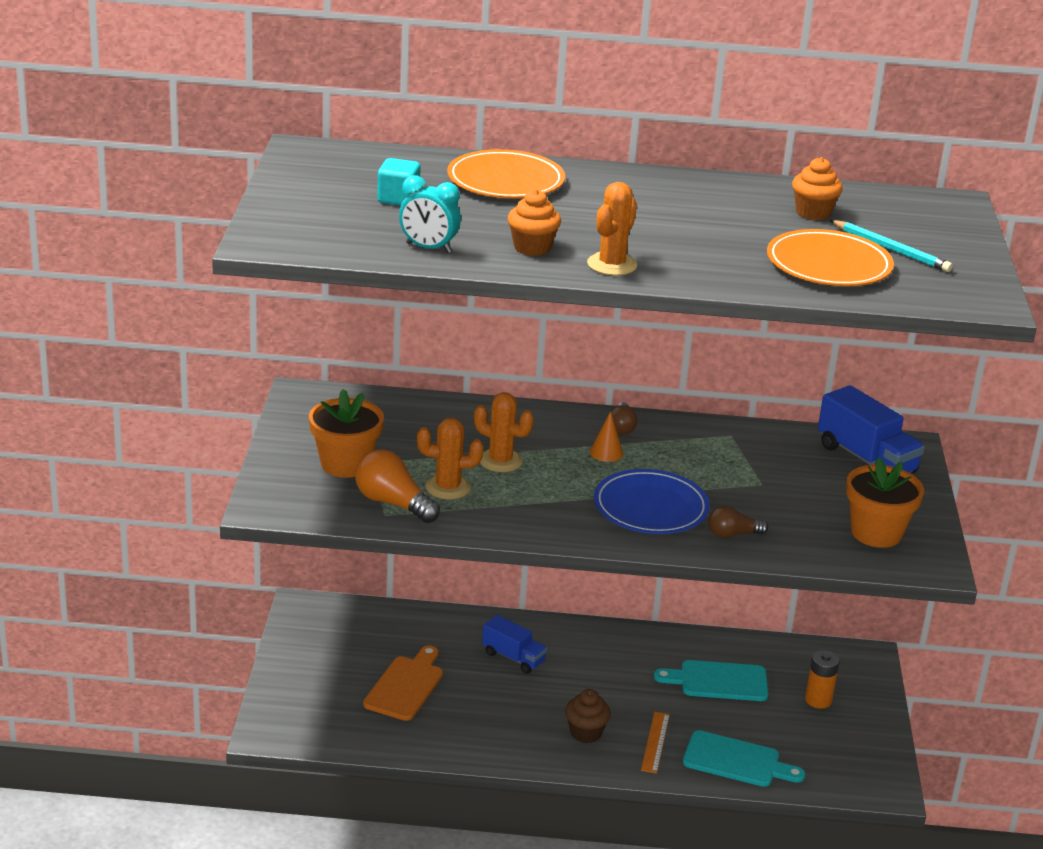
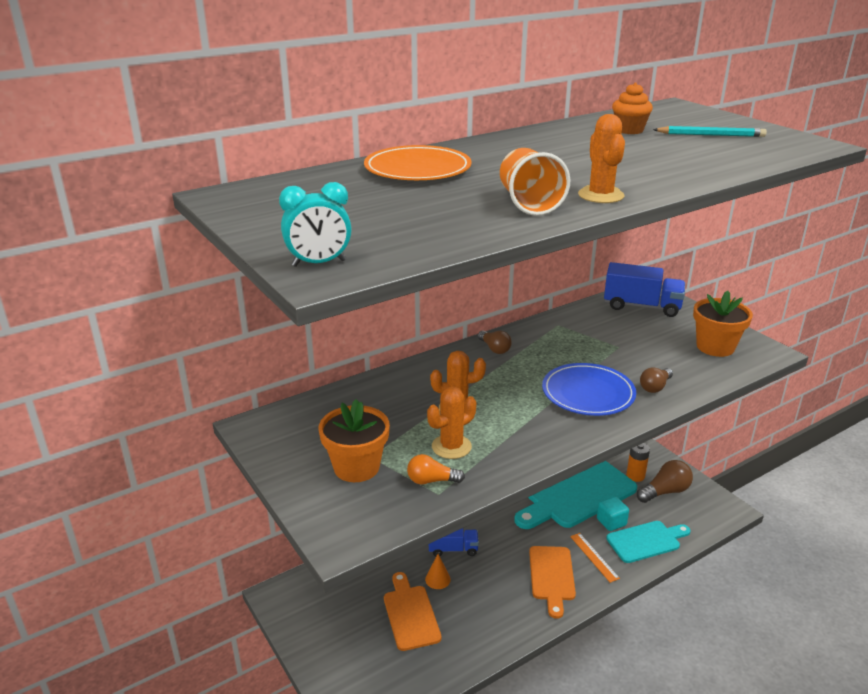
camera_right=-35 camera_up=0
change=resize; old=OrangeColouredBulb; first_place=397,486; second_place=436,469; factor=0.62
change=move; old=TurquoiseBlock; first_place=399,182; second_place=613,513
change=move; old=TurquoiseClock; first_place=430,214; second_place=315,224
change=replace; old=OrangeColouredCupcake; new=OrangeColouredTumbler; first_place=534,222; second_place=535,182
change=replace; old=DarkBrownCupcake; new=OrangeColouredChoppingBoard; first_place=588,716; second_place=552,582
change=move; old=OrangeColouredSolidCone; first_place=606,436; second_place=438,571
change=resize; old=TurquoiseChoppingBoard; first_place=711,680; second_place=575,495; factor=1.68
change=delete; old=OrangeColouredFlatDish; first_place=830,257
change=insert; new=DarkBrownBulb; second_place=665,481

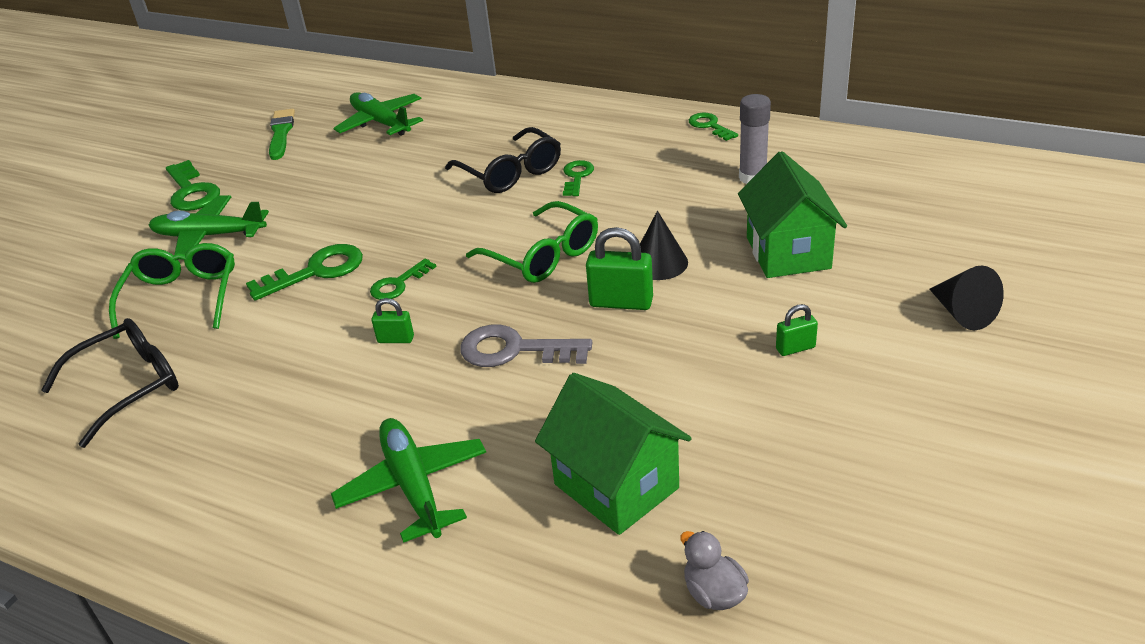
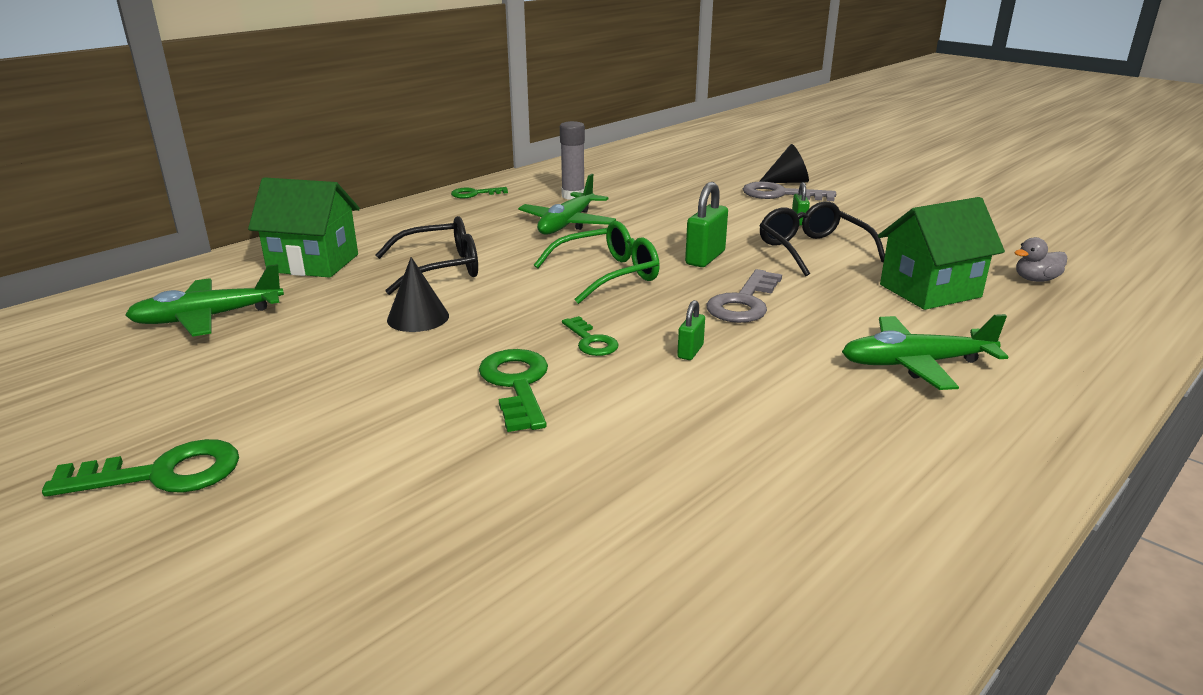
camera_right=-75 camera_up=-10
change=move; old=BlackGlasses; first_place=110,383; second_place=822,238
change=delete; old=GreenGlasses; first_place=172,291
change=move; old=GreenToyPlane; first_place=209,225; second_place=567,204
change=delete; old=GreenBrush; first_place=282,134
change=delete; old=GreenDoorKey; first_place=578,178
change=move; old=BlackSolidCone; first_place=664,245; second_place=418,294
change=move; old=GreenToyHouse; first_place=792,214; second_place=304,227
change=insert; new=AshGreyDoorKey; second_place=789,191

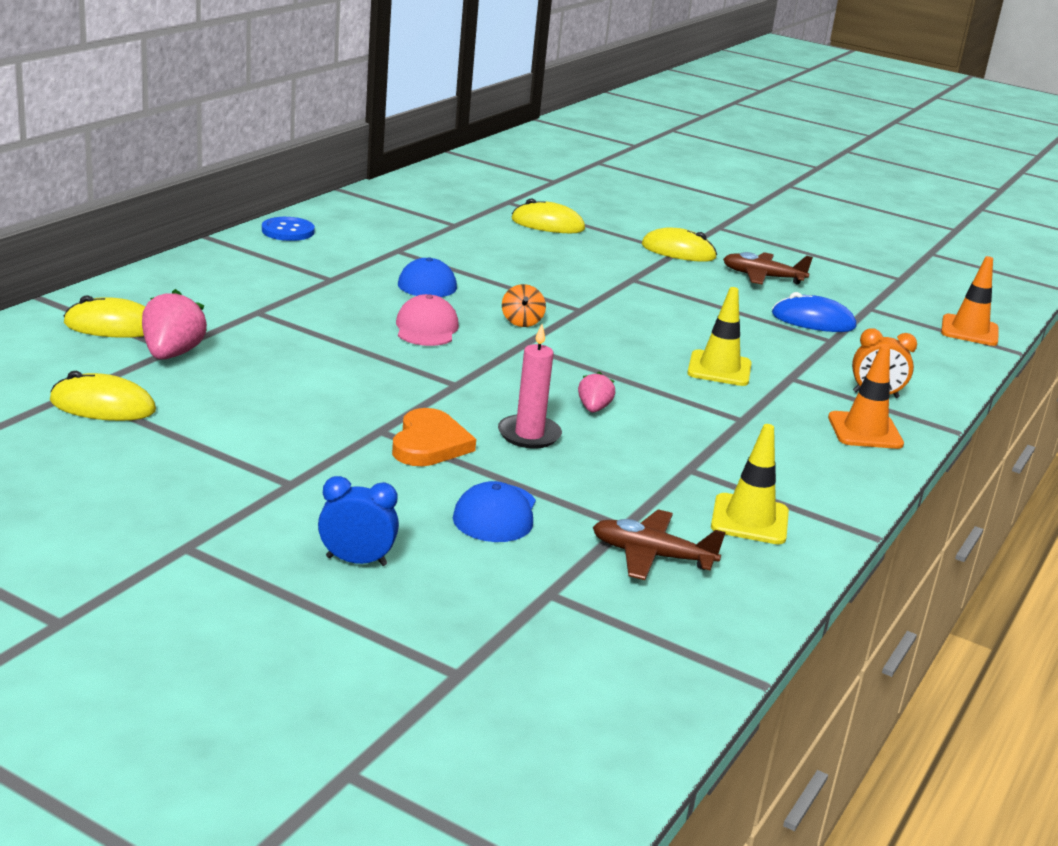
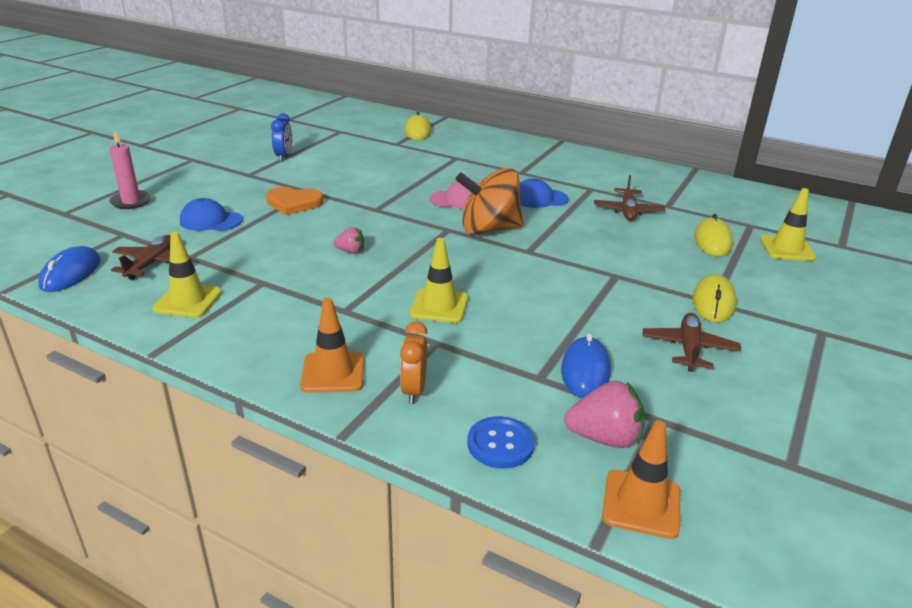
camera_right=90 camera_up=5
change=delete; old=GoldenPcMouse; first_place=103,396
change=move; old=RosePinkToyStrawberry; first_place=174,324; second_place=604,414
change=move; old=RoyalBlueShirtButton; first_place=288,229; second_place=501,442
change=move; old=RoyalBlueClock; first_place=358,521; second_place=281,137
change=move; old=RosePinkCandle; first_place=530,386; second_place=130,169
change=resize; old=OrangeColouredWhirligig; first_place=524,305; second_place=489,201; factor=2.32
change=insert; new=RoyalBluePcMouse; second_place=69,269
change=insert; new=DarkBrownToyPlane; second_place=629,198
change=insert; new=GoldenTrafficCone; second_place=788,224

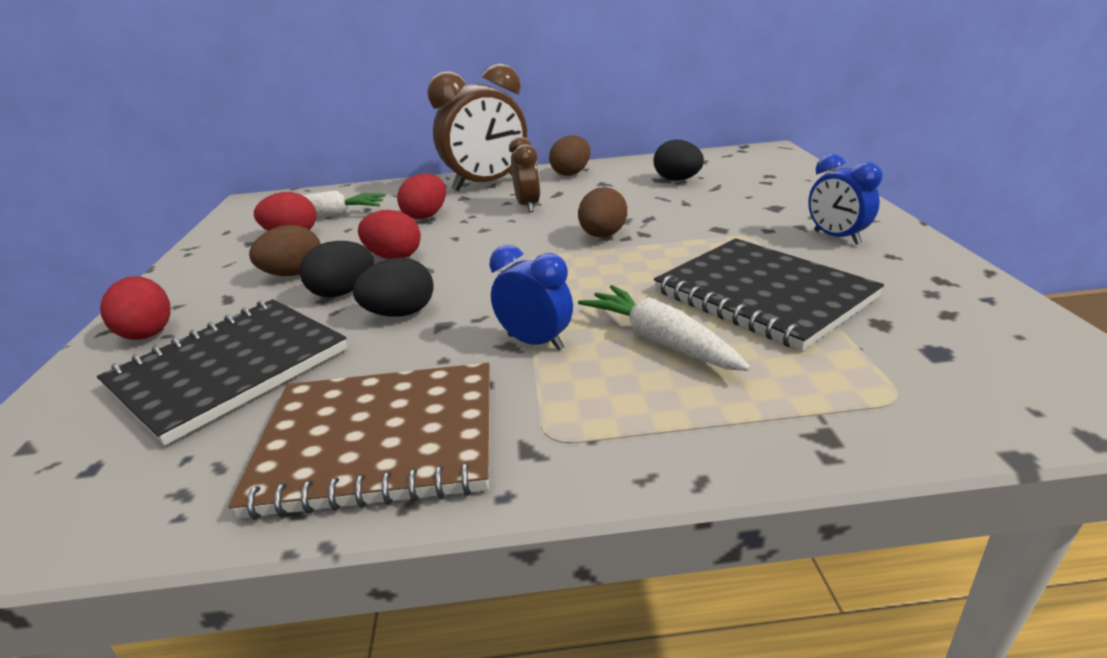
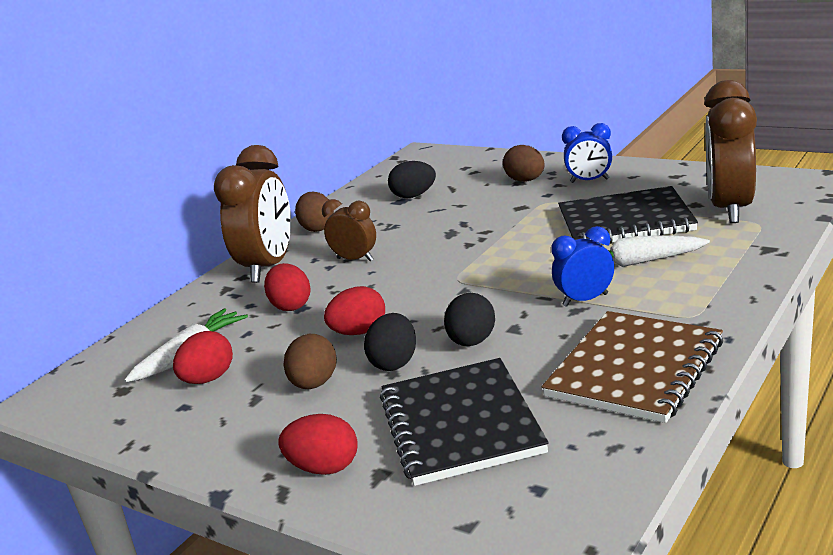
camera_right=-50 camera_up=-5
change=move; old=DarkBrownEgg; first_place=602,212; second_place=524,163
change=insert; new=DarkBrownClock; second_place=731,151

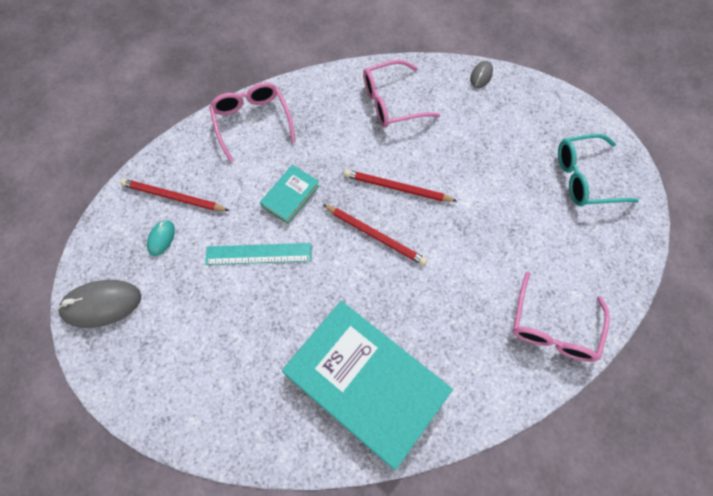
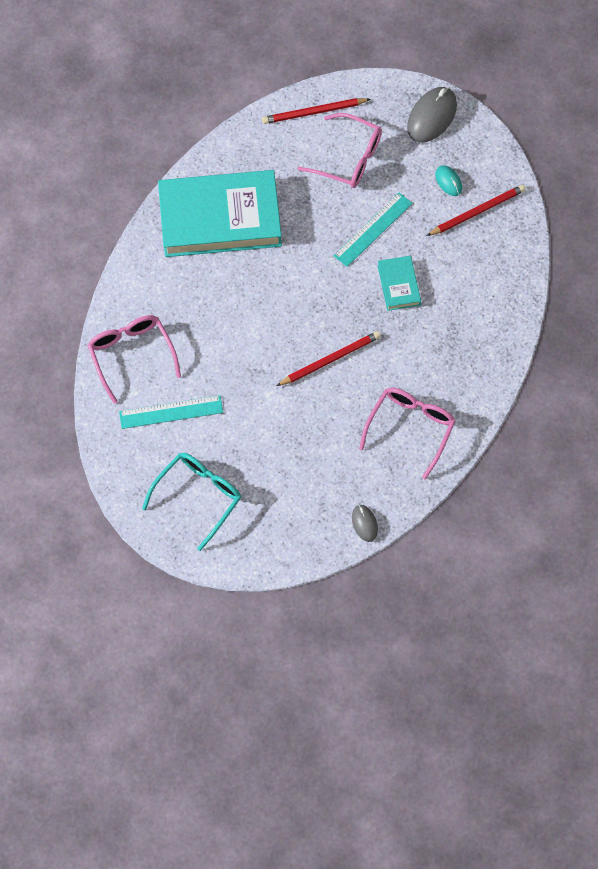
camera_right=135 camera_up=0
change=move; old=RosePinkGlasses; first_place=252,122; second_place=339,150
change=move; old=ScarletLeadPencil; first_place=374,235; second_place=316,111
change=insert; new=TurquoiseRuler; second_place=171,412

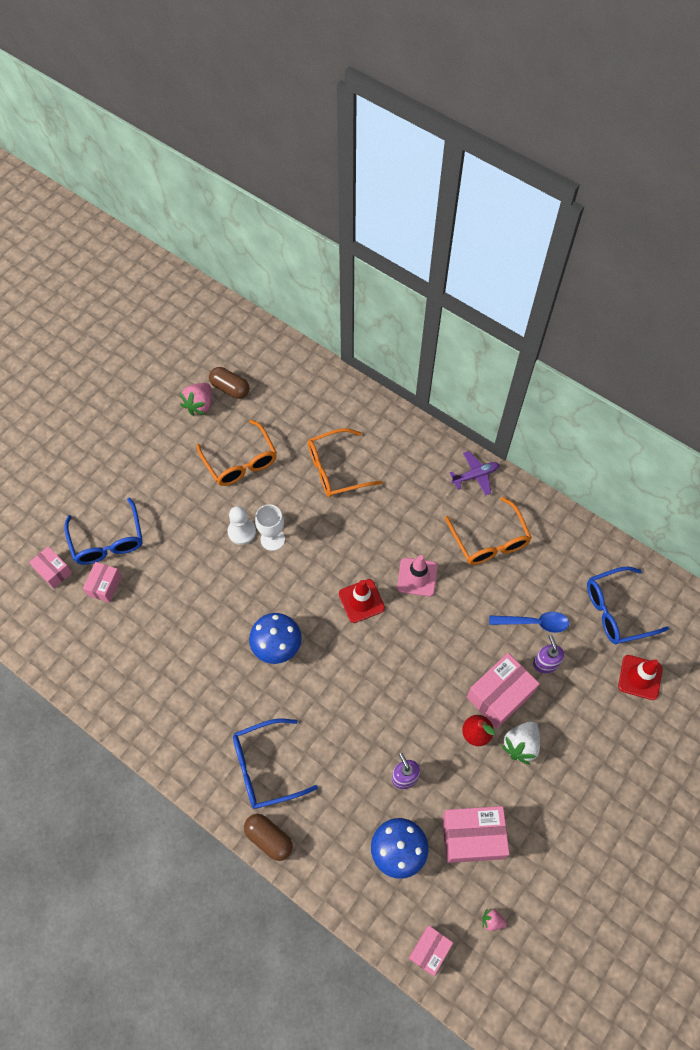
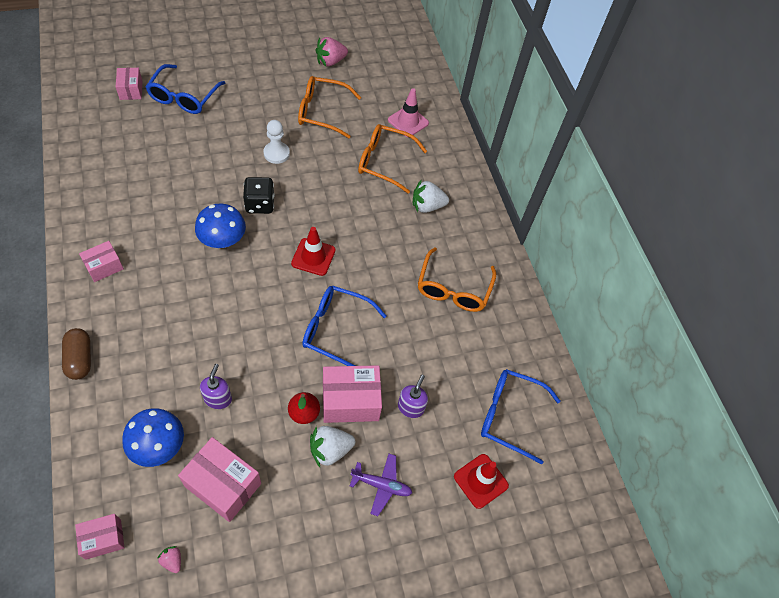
camera_right=30 camera_up=-5
change=move; old=RosePinkParcel; first_place=102,582; second_place=101,261
change=rotate; old=OrangeColouredGlasses; first_place=237,453; second_place=329,107; degrees=90
change=delete; old=DarkBrownCapsule; first_place=229,383
change=move; old=RoyalBlueGlasses; first_place=275,763; second_place=344,325
change=delete; old=SnowWhiteGoblet; first_place=270,527
change=move; old=RosePinkTrafficCone; first_place=417,576; second_place=408,112
change=move; old=VioletToyPlane; first_place=474,473; second_place=381,485
change=delete; old=RoyalBlueSpoon; first_place=529,622
change=insert; new=BlackDice; second_place=259,195
change=insert; new=SnowWhiteToyStrawberry; second_place=431,196

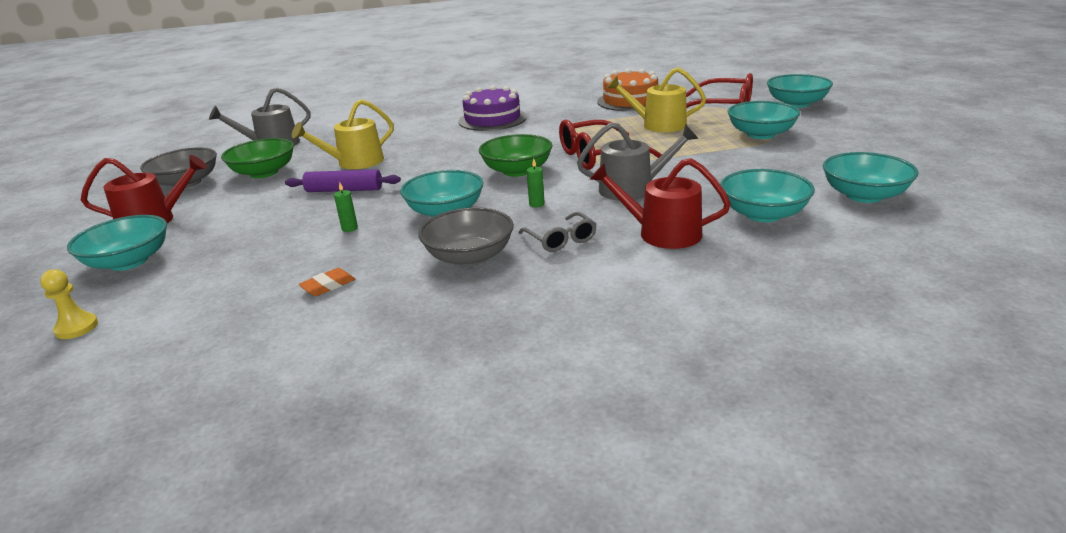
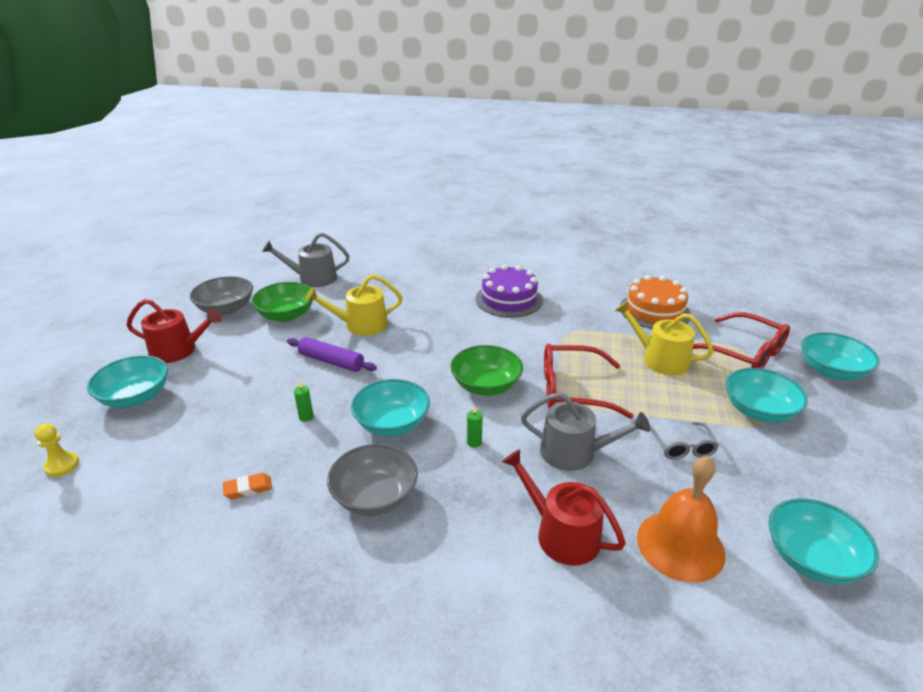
camera_right=20 camera_up=5
change=move; old=AshGreyGlasses; first_place=557,232; second_place=684,441
change=replace; old=TurquoiseServingBowl; new=OrangeColouredSchoolBell; first_place=767,195; second_place=681,519

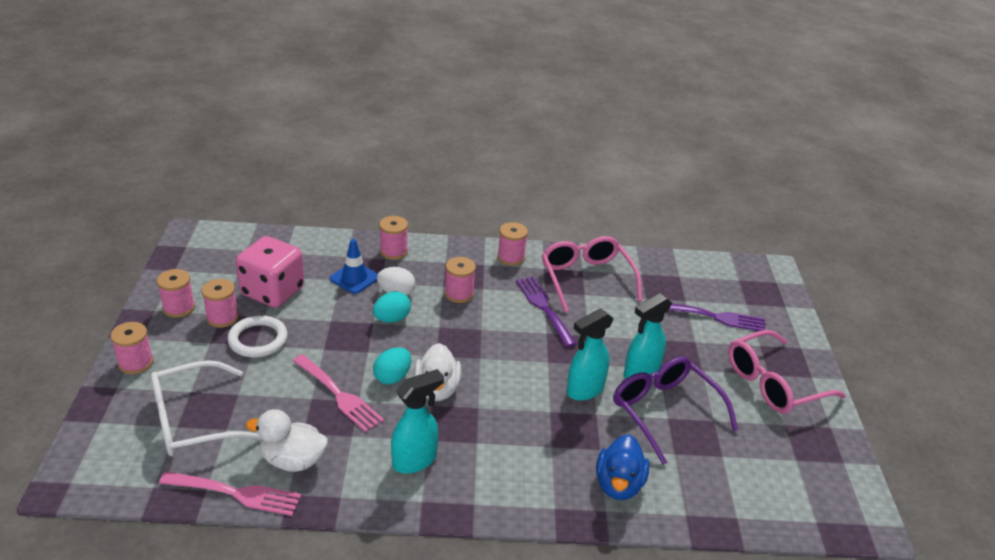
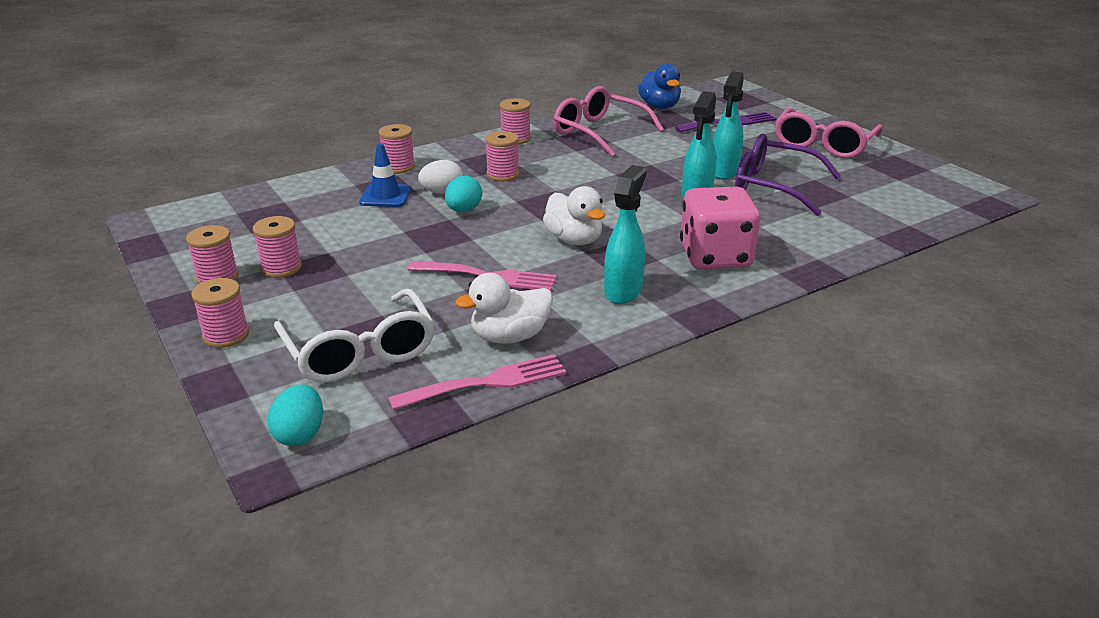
camera_right=-30 camera_up=-5
change=rotate; old=SnowWhiteGlasses; first_place=206,408; second_place=354,335; degrees=-60
change=delete; old=SnowWhiteRing; first_place=257,336
change=move; old=RosePinkDice; first_place=270,272; second_place=720,228
change=move; old=TurquoiseEgg; first_place=392,366; second_place=295,415
change=delete; old=VioletFork; first_place=546,311
change=move; old=RoyalBlueRubberDuck; first_place=623,467; second_place=659,86

